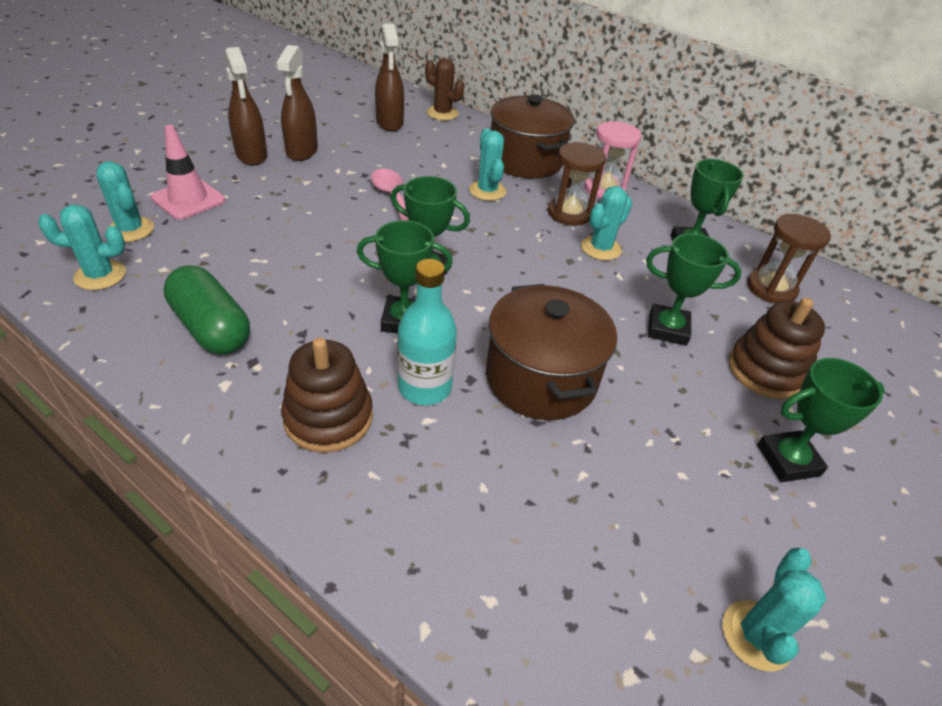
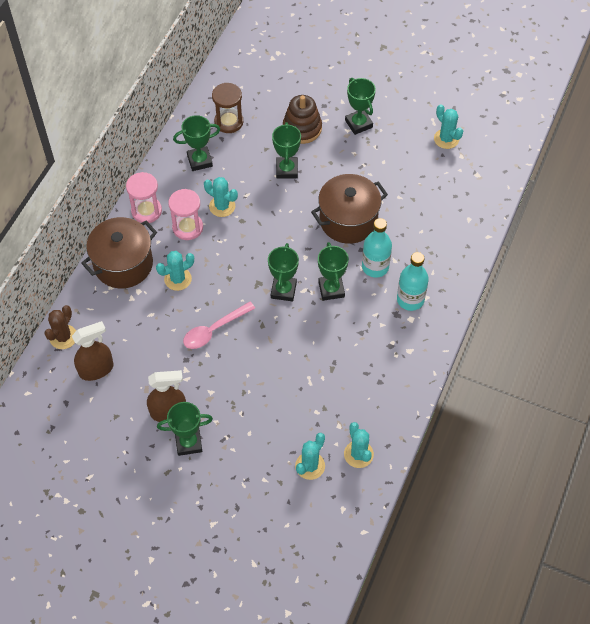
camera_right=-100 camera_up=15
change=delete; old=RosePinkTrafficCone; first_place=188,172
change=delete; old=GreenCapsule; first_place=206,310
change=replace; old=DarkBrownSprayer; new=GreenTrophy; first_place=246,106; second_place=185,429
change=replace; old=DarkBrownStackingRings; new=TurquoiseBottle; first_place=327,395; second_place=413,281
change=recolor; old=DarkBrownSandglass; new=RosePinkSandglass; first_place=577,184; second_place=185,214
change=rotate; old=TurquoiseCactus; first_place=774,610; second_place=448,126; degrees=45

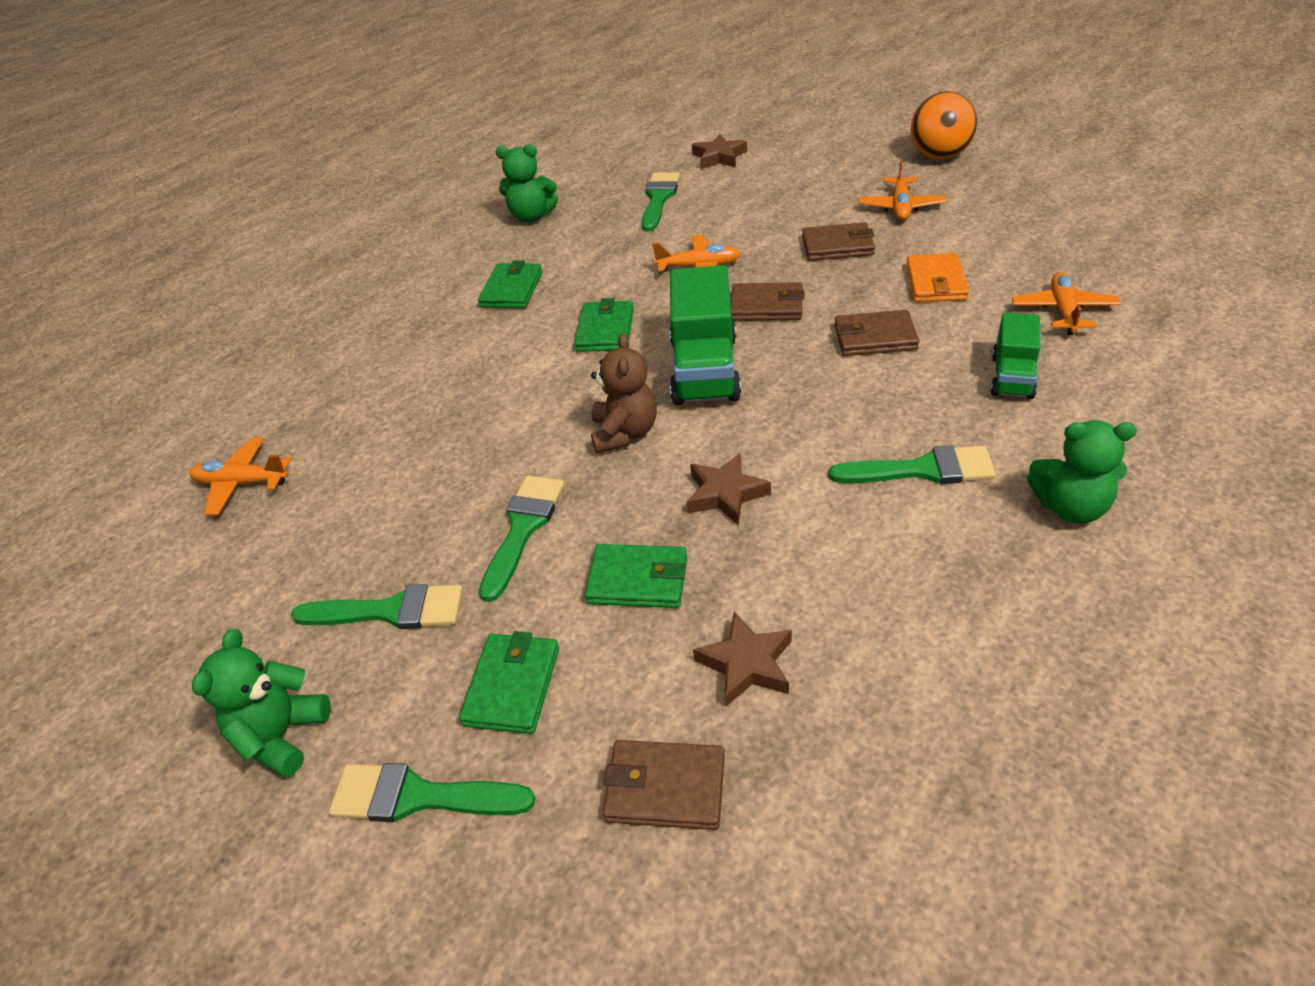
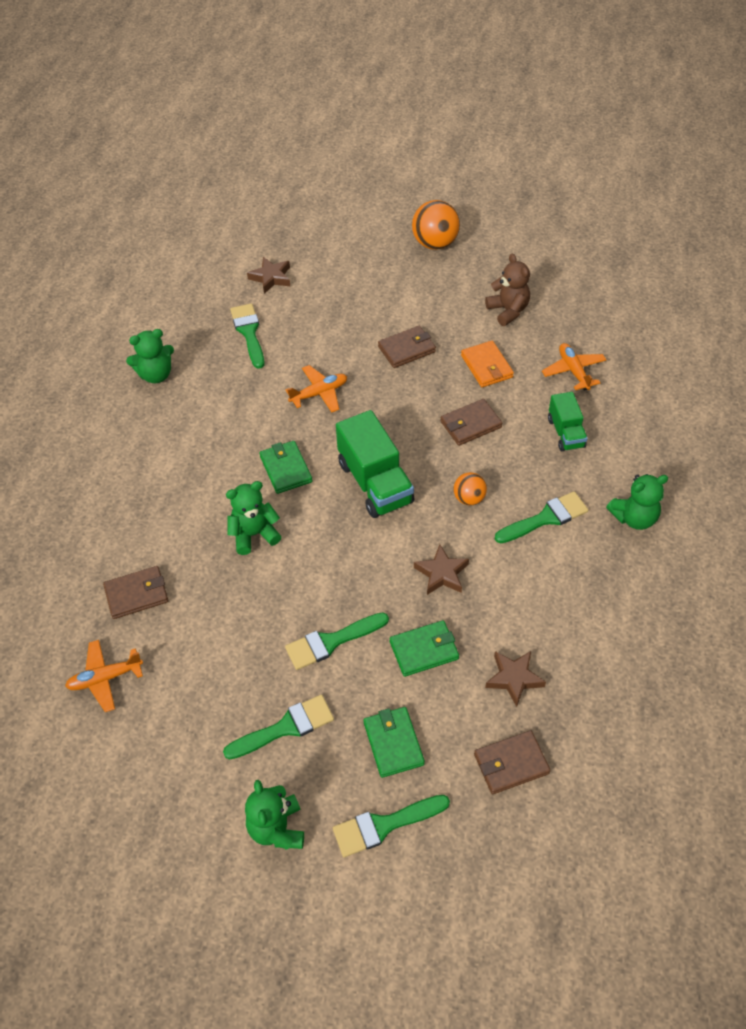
camera_right=-30 camera_up=10
change=delete; old=GreenCardWallet; first_place=510,284
change=rotate; old=GreenBrush; first_place=522,538; second_place=337,641; degrees=-105
change=move; old=DarkBrownTeddyBear; first_place=624,393; second_place=507,290
change=move; old=DarkBrownCardWallet; first_place=767,301; second_place=135,592
change=delete; old=OrangeColouredToyPlane; first_place=902,190
change=insert; new=GreenTeddyBear; second_place=254,518
change=insert; new=OrangeColouredSphere; second_place=470,489

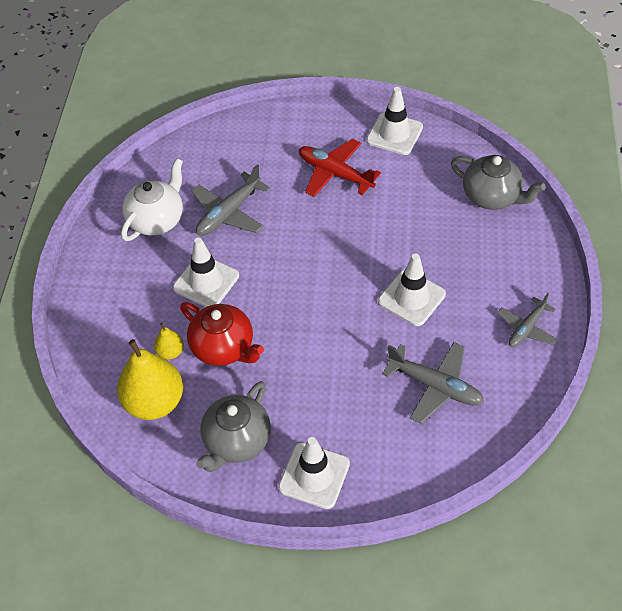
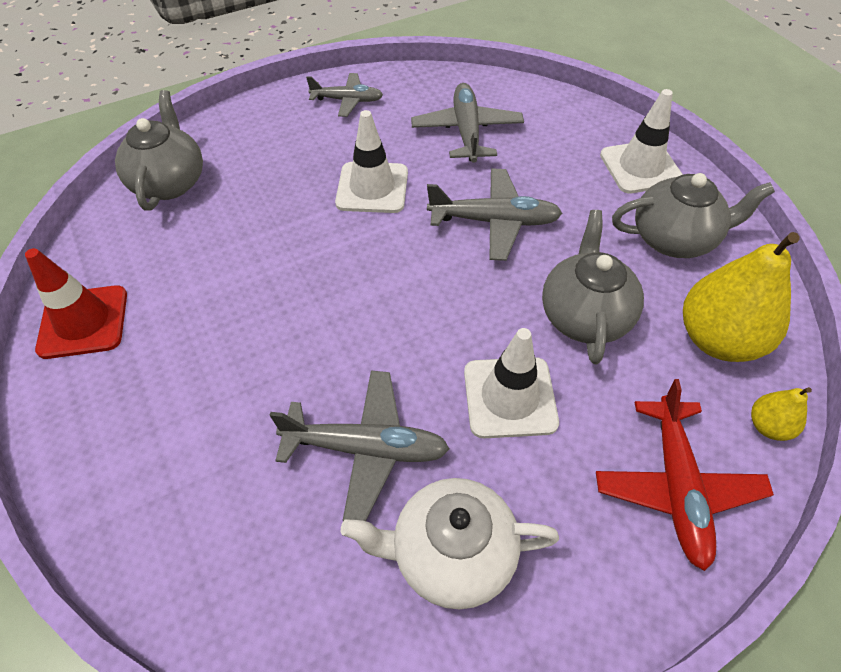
camera_right=-125 camera_up=0
change=move; old=GoldenPear; first_place=169,341; second_place=781,414
change=recolor; old=ScarletChinaTeapot; new=AshGreyChinaTeapot; first_place=222,334; second_place=593,287
change=move; old=ScarletToyPlane; first_place=340,168; second_place=685,475
change=recolor; old=SnowWhiteTrafficCone; new=ScarletTrafficCone; first_place=394,121; second_place=76,303
change=insert; new=AshGreyToyPlane; second_place=495,215

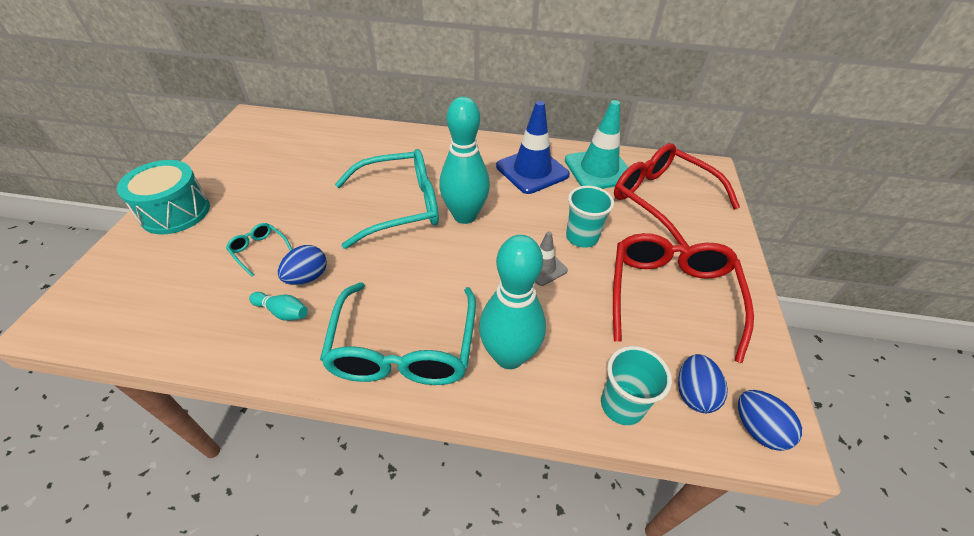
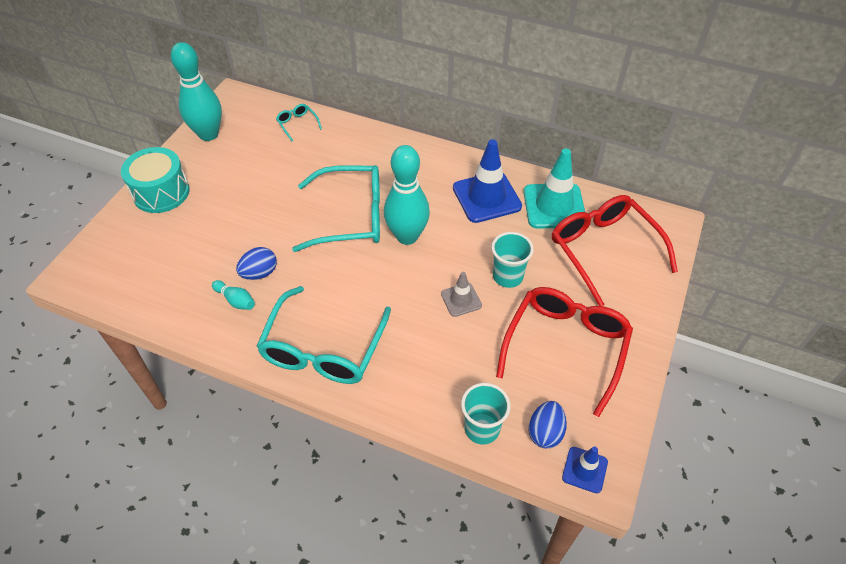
camera_right=15 camera_up=5
change=move; old=TurquoiseGlasses; first_place=259,249; second_place=299,122
change=move; old=TurquoiseBowlingPin; first_place=512,302; second_place=196,91
change=replace; old=RoyalBlueEgg; new=RoyalBlueTrafficCone; first_place=770,420; second_place=585,470

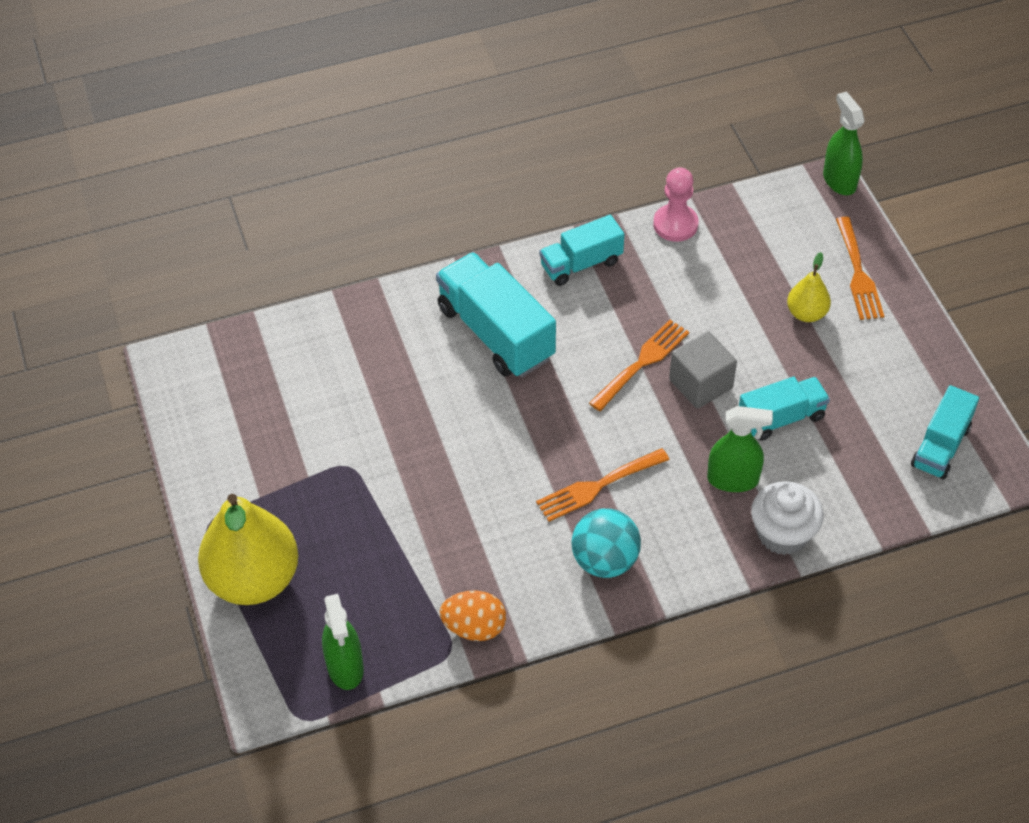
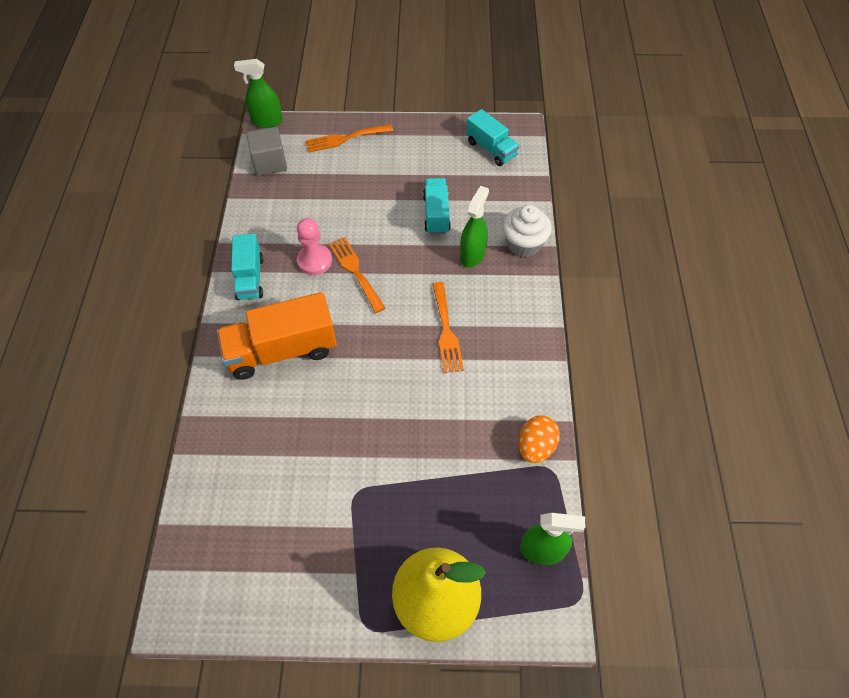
camera_right=-70 camera_up=5
change=recolor; old=TurquoiseTruck; new=OrangeColouredTruck; first_place=496,314; second_place=277,336
change=delete; old=TurquoiseSphere; first_place=606,543
change=move; old=RosePinkChessPawn; first_place=676,204; second_place=314,246
change=move; old=AshGreyBlock; first_place=703,370; second_place=266,151
change=delete; old=GoldenPear; first_place=809,287
change=rotate; old=OrangeColouredFork; first_place=860,268; second_place=349,138; degrees=150

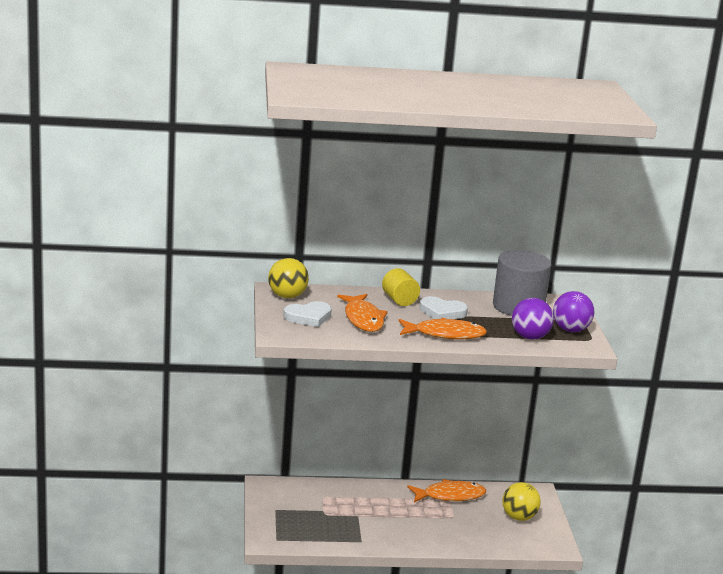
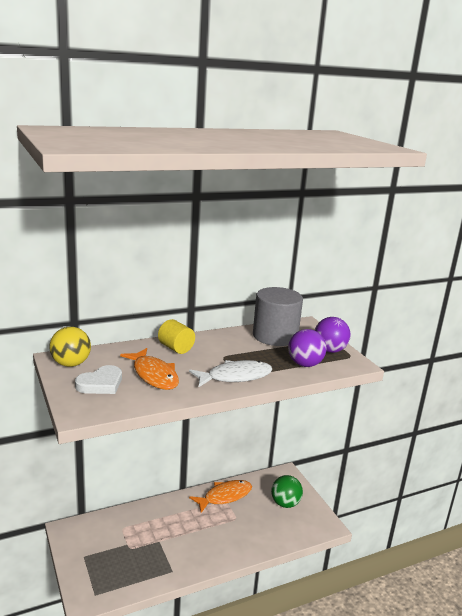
camera_right=-20 camera_up=0
change=recolor; old=OrangeColouredToyFish; new=SnowWhiteToyFish; first_place=443,329; second_place=230,373
change=delete; old=SnowWhiteLoveHeart; first_place=444,307
change=recolor; old=GoldenSphere; new=GreenSphere; first_place=521,501; second_place=287,491

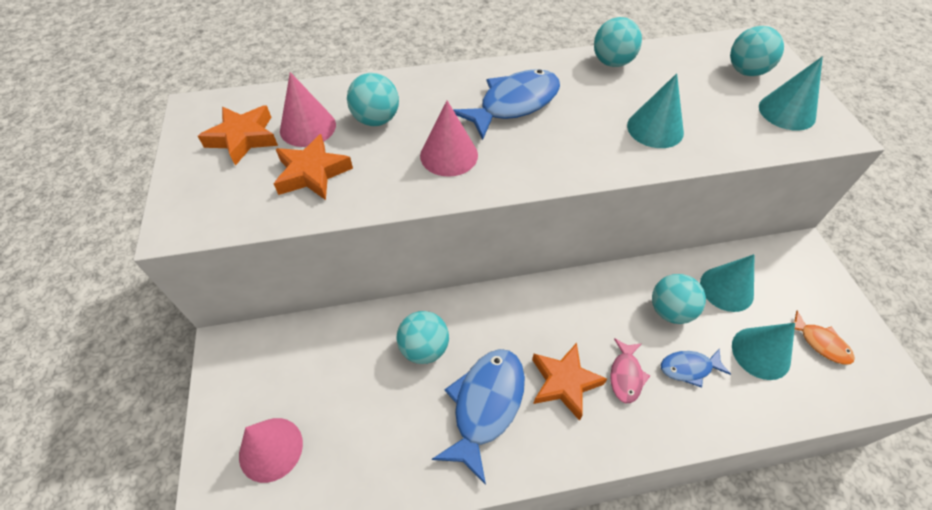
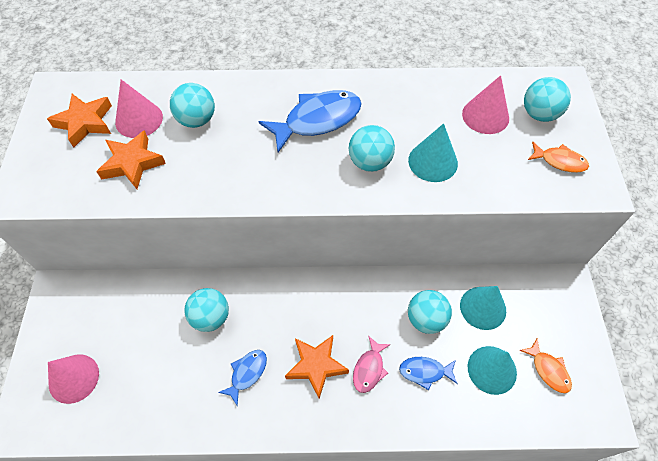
camera_right=10 camera_up=5
change=move; old=RosePinkSolidCone; first_place=449,138; second_place=485,104
change=resize; old=RoyalBlueToyFish; first_place=478,417; second_place=242,378; factor=0.54
change=move; old=TurquoiseSphere; first_place=618,42; second_place=372,148
change=replace; old=TurquoiseSolidCone; new=OrangeColouredToyFish; first_place=791,93; second_place=558,157

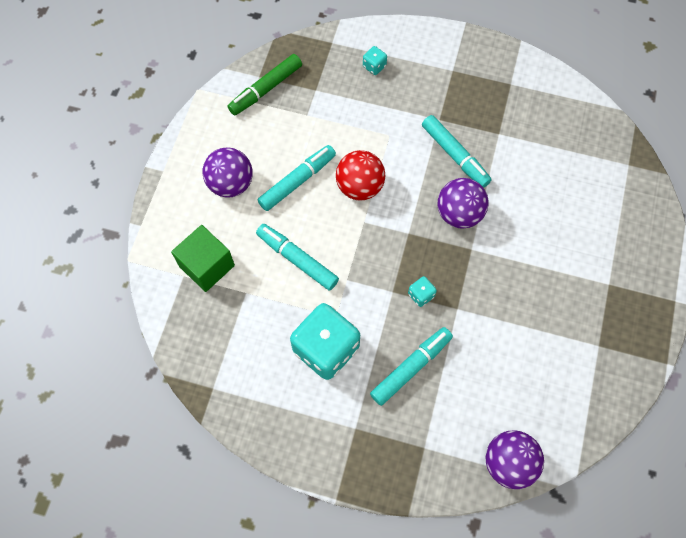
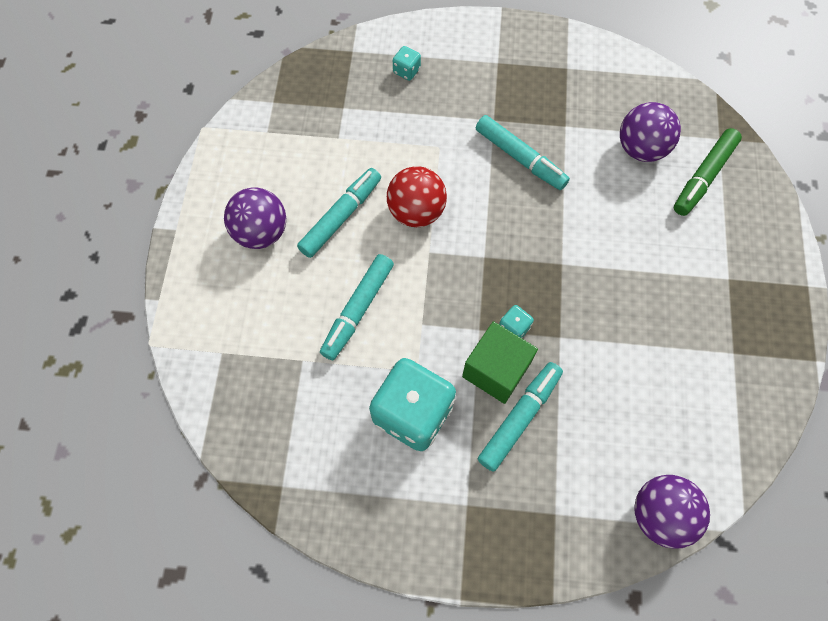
camera_right=-10 camera_up=0
change=move; old=GreenBlock; first_place=203,258; second_place=500,362
change=move; old=GreenMarker; first_place=265,84; second_place=708,172
change=rotate; old=TurquoiseMarker; first_place=297,257; second_place=357,307; degrees=-90
change=move; old=VioletSphere; first_place=463,203; second_place=650,132

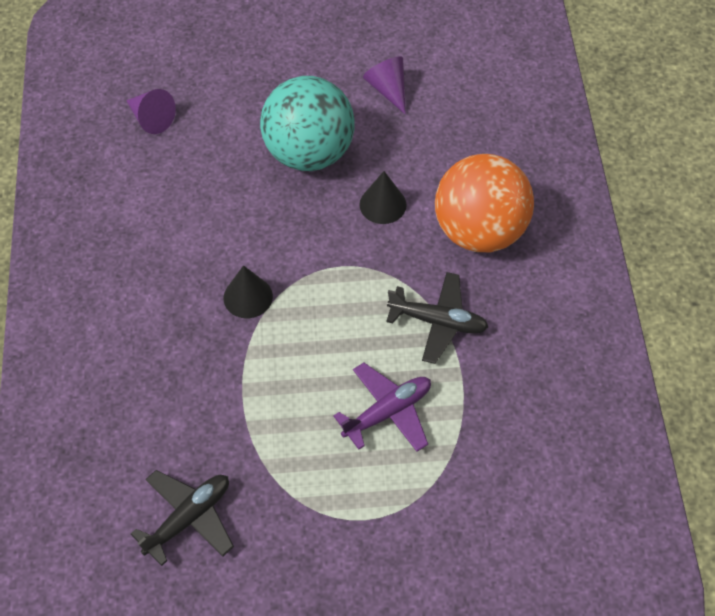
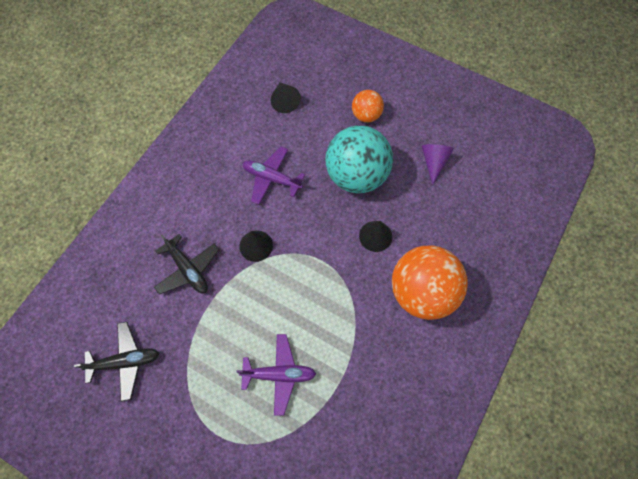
camera_right=35 camera_up=10
change=recolor; old=VioletSolidCone; new=BlackSolidCone; first_place=151,111; second_place=286,97
change=move; old=BlackToyPlane; first_place=437,318; second_place=187,264
change=insert; new=VioletToyPlane; second_place=273,176
change=insert; new=OrangeColouredSphere; second_place=368,106

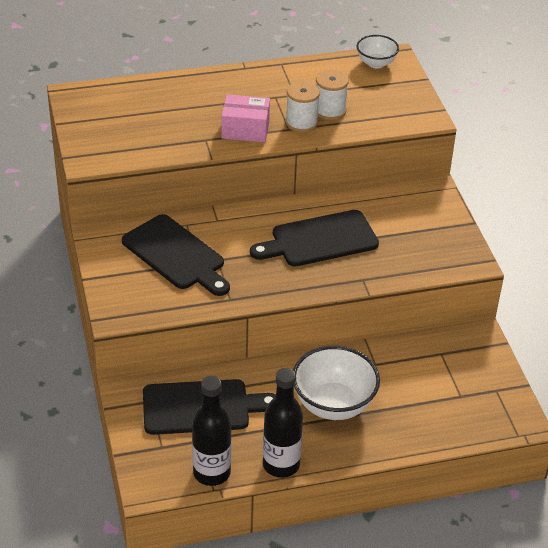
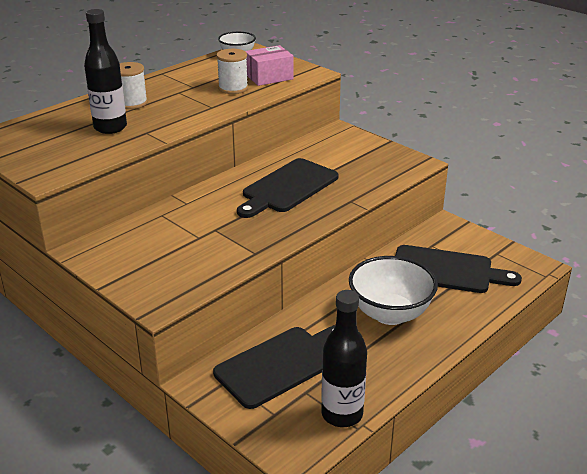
camera_right=-30 camera_up=-10
change=move; old=BlackChoppingBoard; first_place=176,255; second_place=458,269
change=move; old=RosePinkParcel; first_place=245,118; second_place=269,65
change=move; old=BlackBottle; first_place=283,423; second_place=105,71
change=move; old=SnowWhiteSpool; first_place=302,106; second_place=133,85

